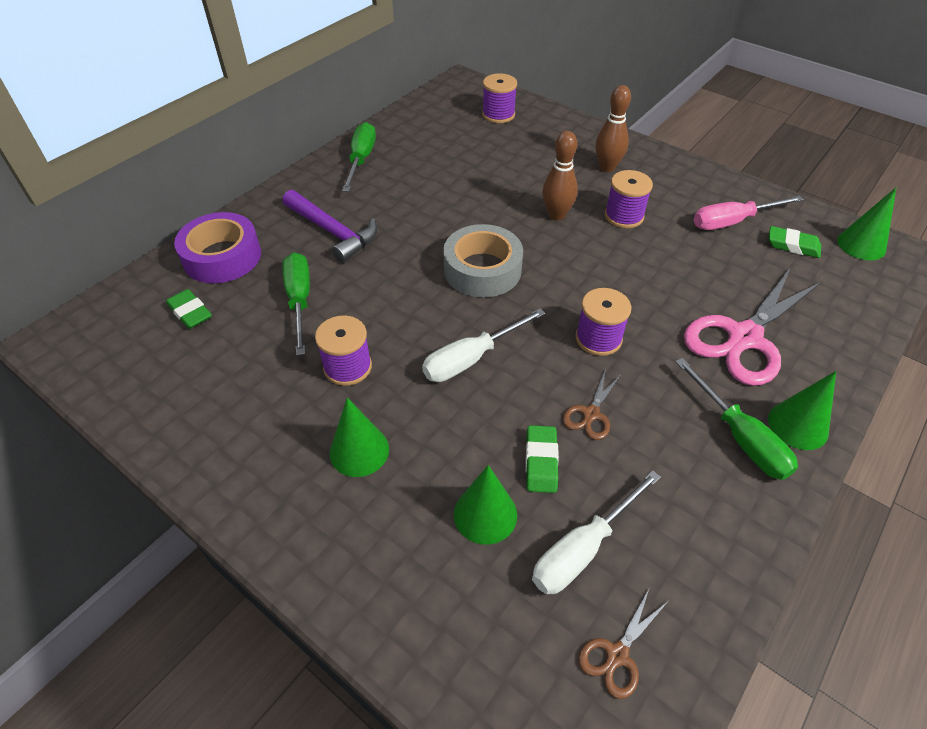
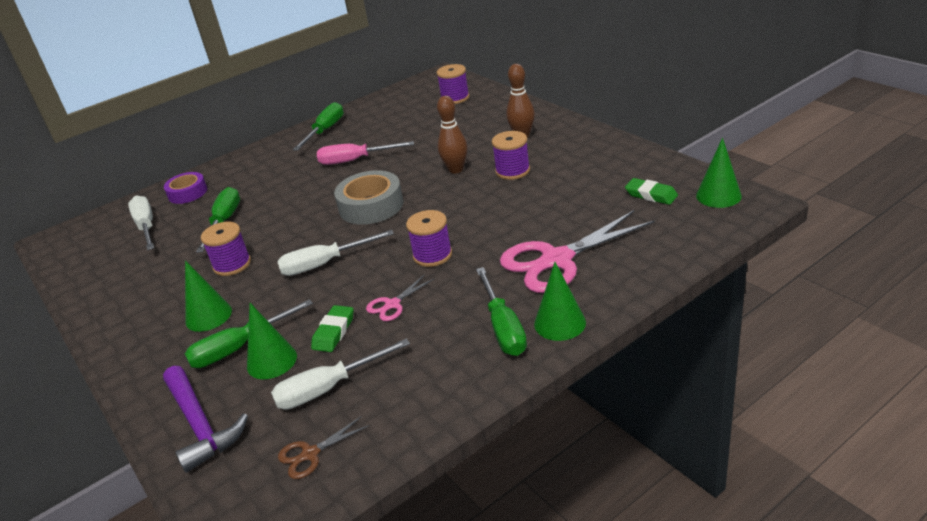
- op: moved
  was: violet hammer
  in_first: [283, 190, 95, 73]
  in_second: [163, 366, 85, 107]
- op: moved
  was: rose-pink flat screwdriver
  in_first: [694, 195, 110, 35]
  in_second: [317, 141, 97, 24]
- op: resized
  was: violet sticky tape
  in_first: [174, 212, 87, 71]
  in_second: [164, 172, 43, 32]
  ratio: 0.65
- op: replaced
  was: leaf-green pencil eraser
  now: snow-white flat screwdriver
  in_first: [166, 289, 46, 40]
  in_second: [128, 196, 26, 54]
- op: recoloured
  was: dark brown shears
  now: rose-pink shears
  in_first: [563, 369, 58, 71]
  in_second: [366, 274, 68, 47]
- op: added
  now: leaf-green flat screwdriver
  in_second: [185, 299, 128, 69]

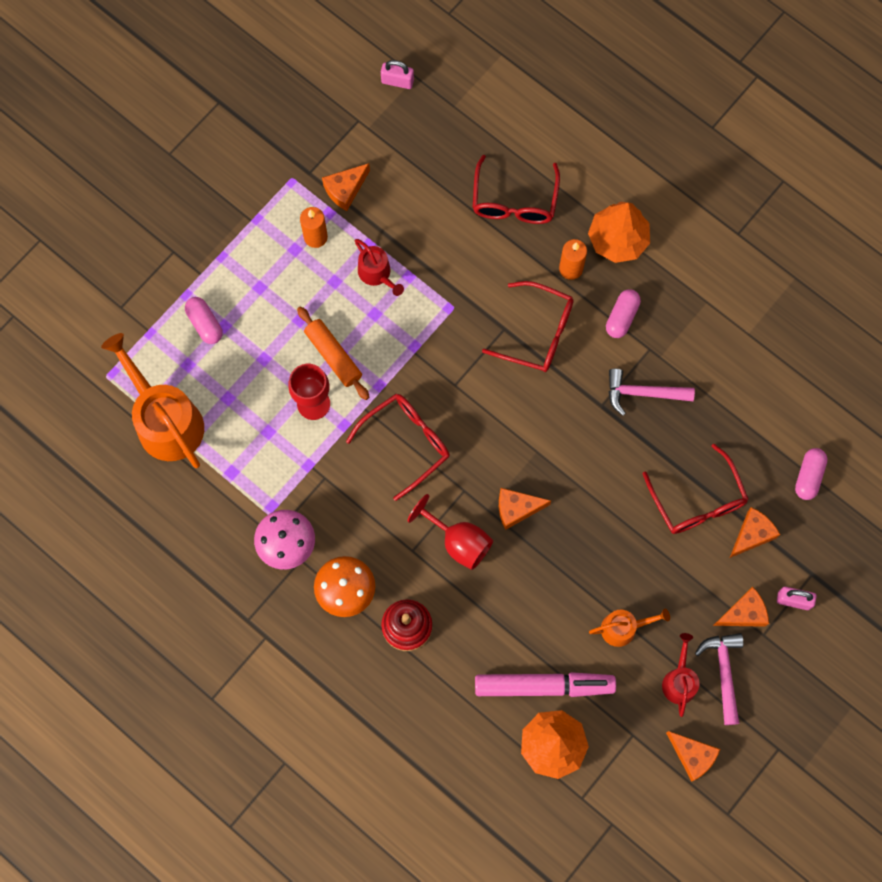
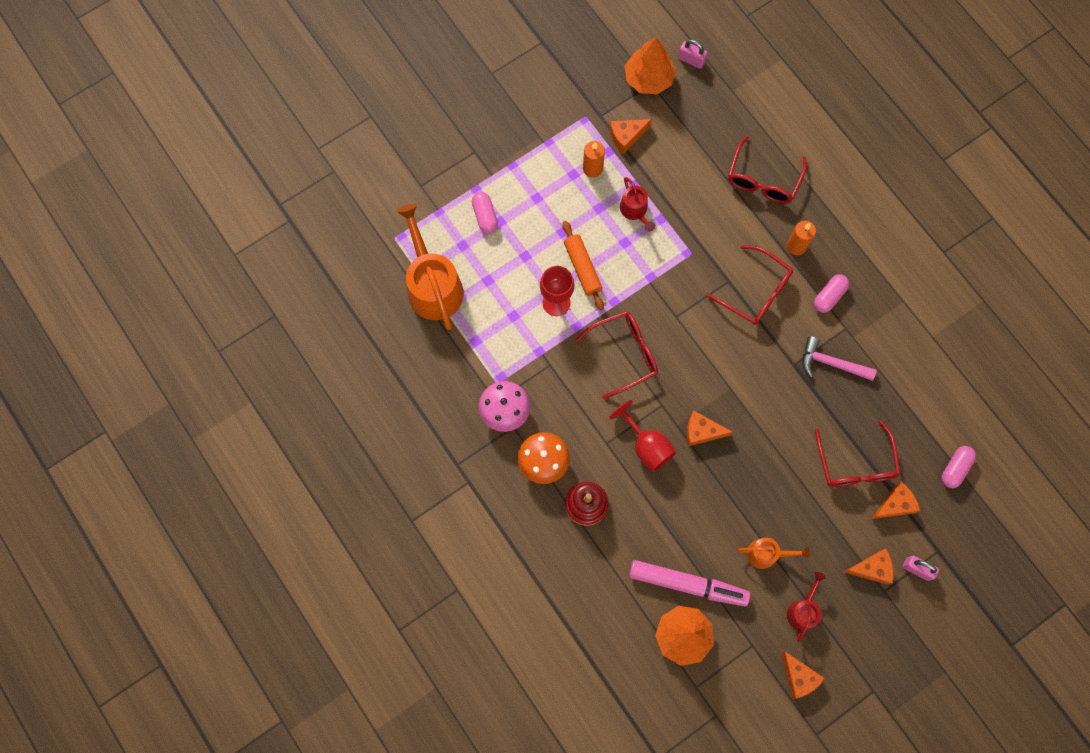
- op: moved
  was: orange toy tree
  in_first: [588, 202, 62, 61]
  in_second: [625, 37, 51, 58]
- op: removed
  was: rose-pink hammer
  in_first: [695, 633, 49, 92]

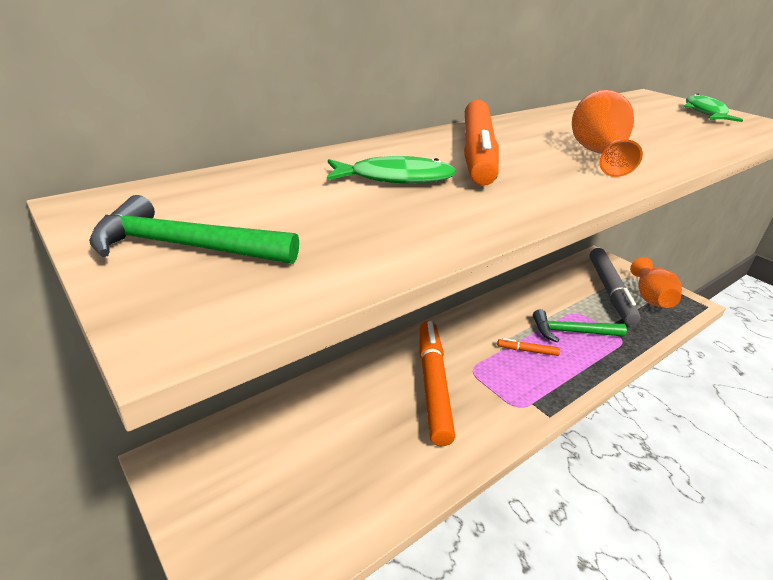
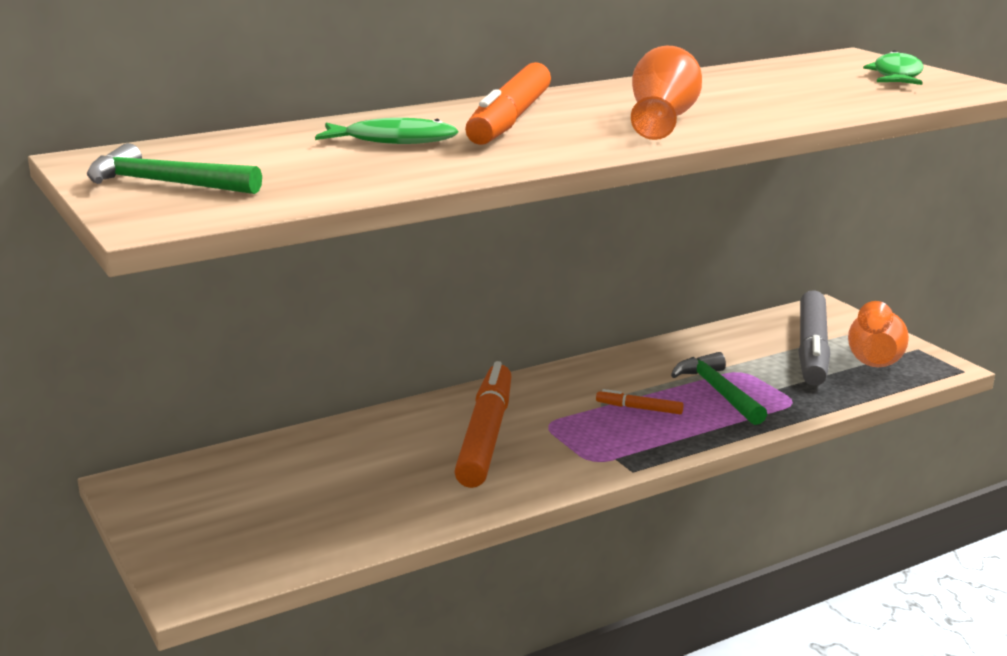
- op: turned
  was: leaf-green hammer
  in_first: [533, 309, 94, 33]
  in_second: [671, 352, 96, 73]
  clockwise: 60

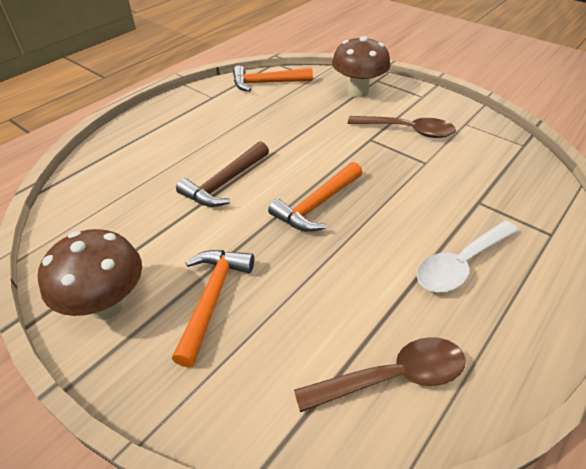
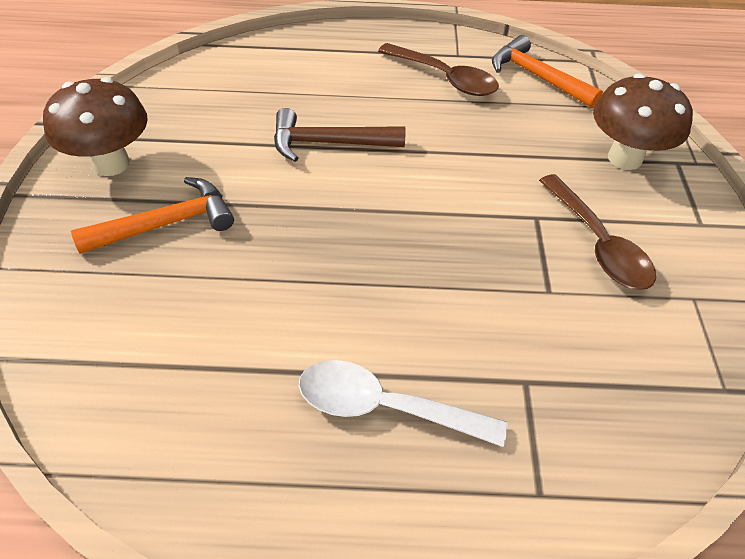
- op: removed
  was: orange hammer
  in_first: [268, 162, 94, 70]
- op: moved
  was: dark brown spoon
  in_first: [294, 337, 172, 75]
  in_second: [378, 43, 121, 53]

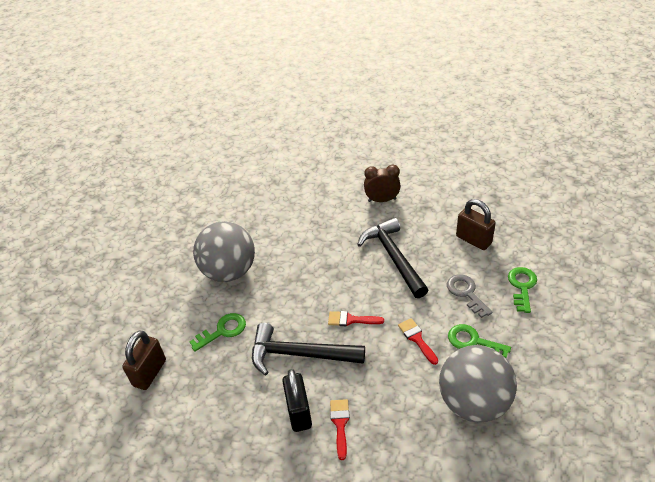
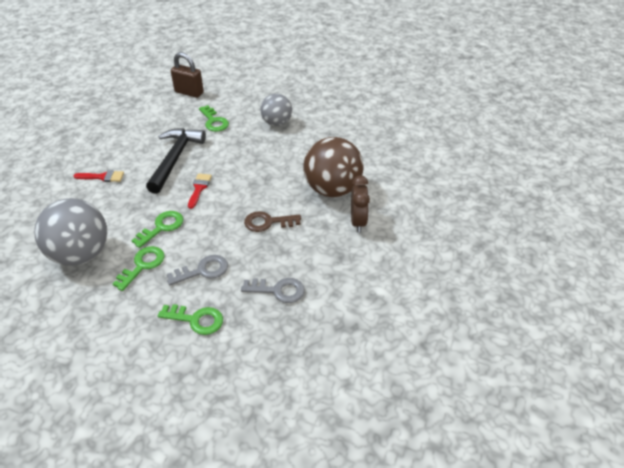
- op: replaced
  was: dark brown lock
  now: gray key
  in_first: [456, 199, 40, 51]
  in_second: [241, 278, 64, 25]
- op: replaced
  was: black hammer
  now: dark brown key
  in_first: [357, 218, 71, 80]
  in_second: [244, 211, 57, 21]
- op: resized
  was: gray ball
  in_first: [193, 221, 62, 61]
  in_second: [260, 94, 32, 32]
  ratio: 0.62
- op: replaced
  was: scarlet paint brush
  now: leaf-green key
  in_first: [398, 318, 40, 47]
  in_second: [131, 211, 52, 37]
- op: removed
  was: black lock
  in_first: [282, 369, 30, 63]
- op: added
  now: dark brown ball
  in_second: [304, 137, 59, 60]

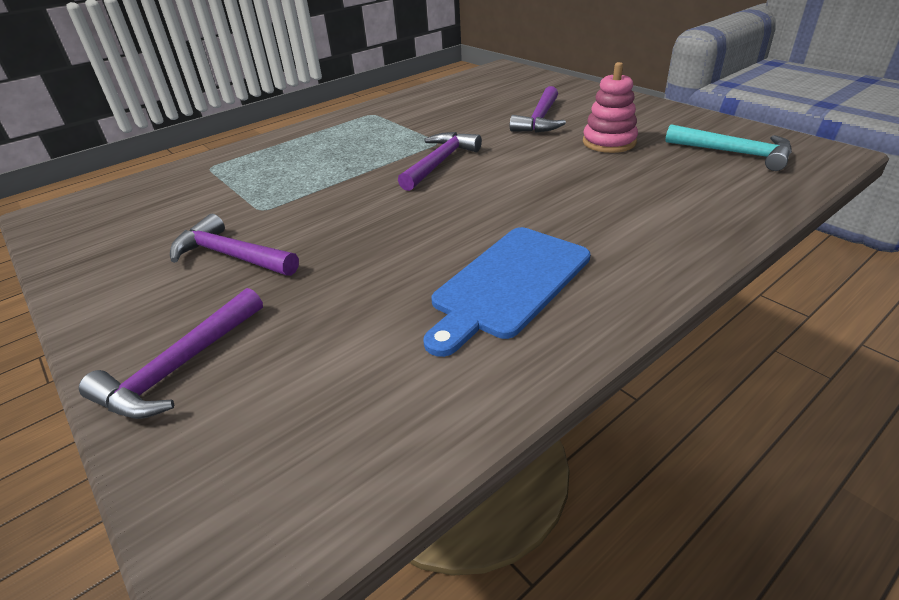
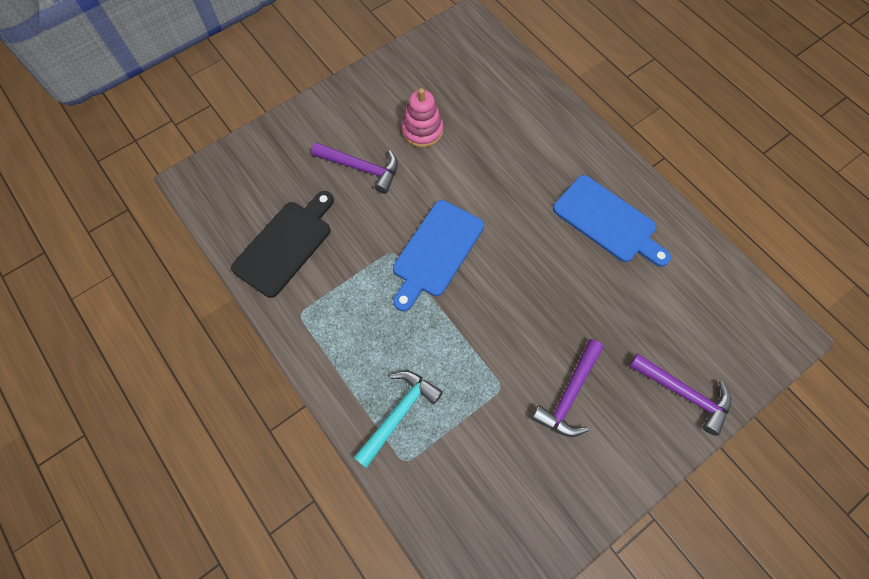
- op: moved
  was: teal hammer
  in_first: [665, 124, 127, 47]
  in_second: [353, 371, 90, 97]
- op: replaced
  was: violet hammer
  now: cobalt cutting board
  in_first: [398, 132, 84, 59]
  in_second: [393, 200, 91, 111]
- op: added
  now: black cutting board
  in_second: [231, 191, 103, 107]

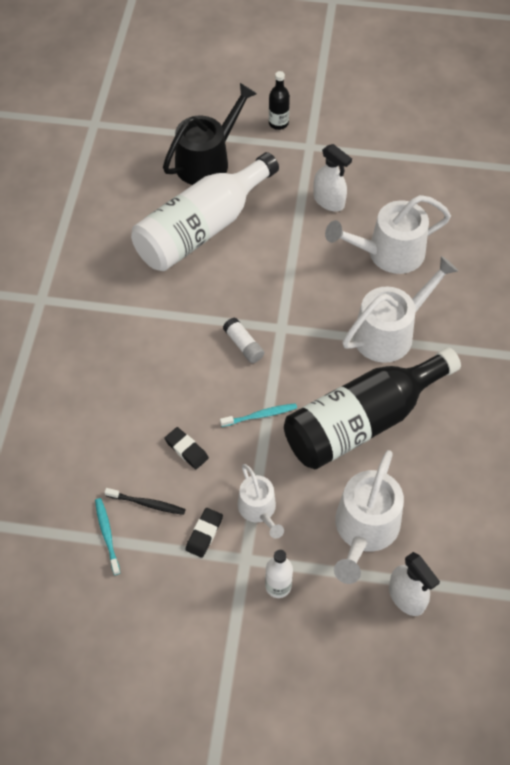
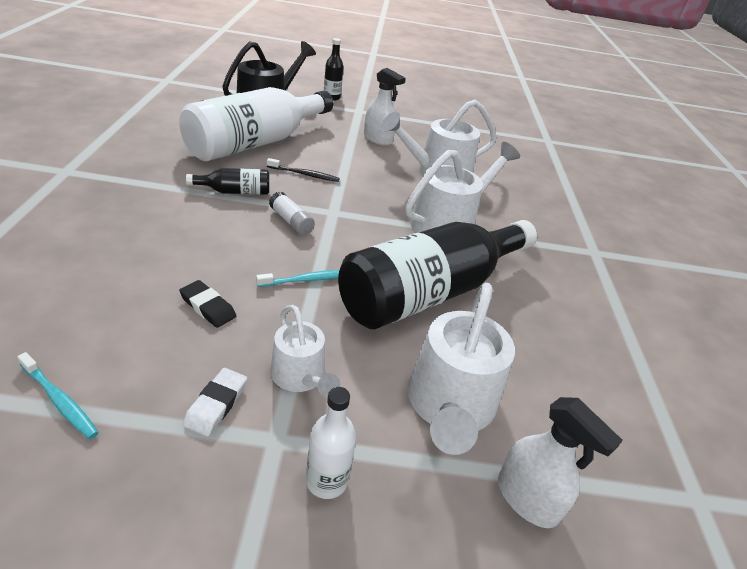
- op: moved
  was: black toothbrush
  in_first: [104, 488, 82, 27]
  in_second: [267, 158, 73, 24]
- op: turned
  was: teal toothbrush
  in_first: [95, 498, 25, 77]
  in_second: [17, 352, 81, 87]
  clockwise: 150
- op: recoloured
  was: black pencil eraser
  now: snow-white pencil eraser
  in_first: [186, 508, 37, 50]
  in_second: [183, 368, 64, 69]
- op: added
  now: black flask
  in_second: [186, 168, 83, 27]

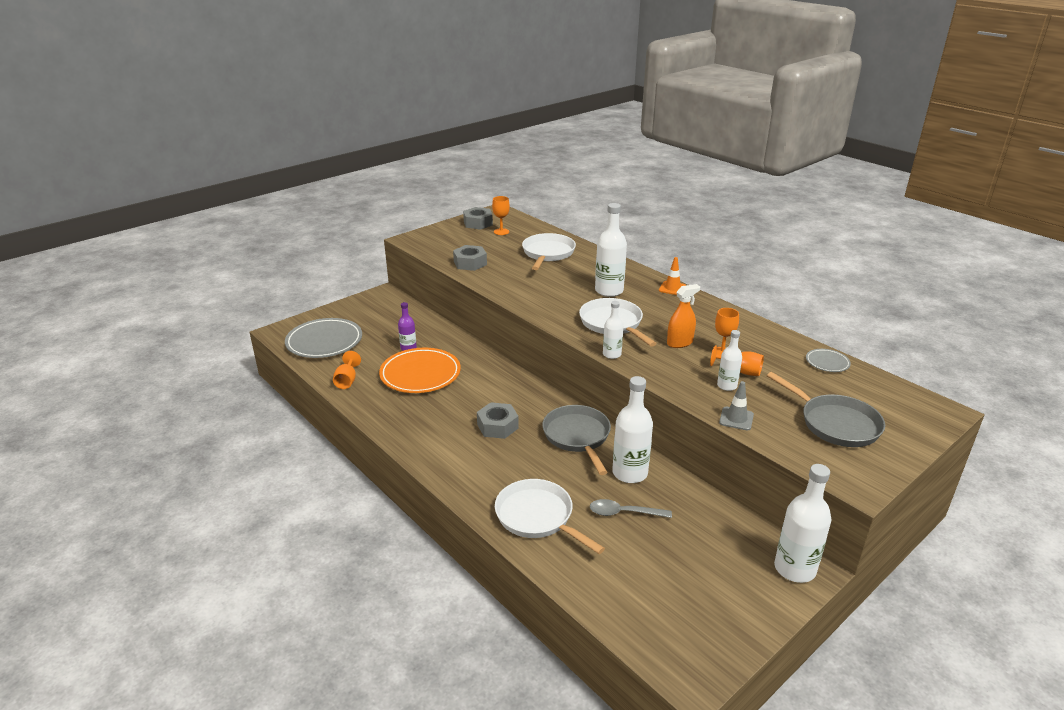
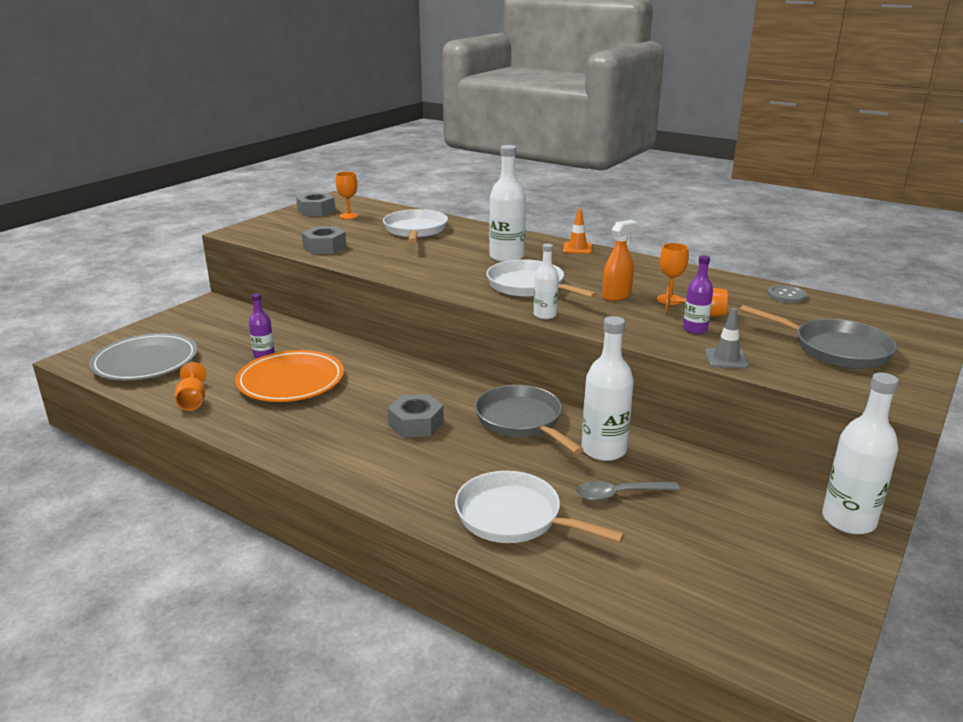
- op: recoloured
  was: snow-white flask
  now: violet flask
  in_first: [717, 330, 25, 61]
  in_second: [683, 255, 30, 79]
- op: replaced
  was: gray dinner plate
  now: gray button
  in_first: [806, 349, 45, 23]
  in_second: [768, 285, 39, 18]

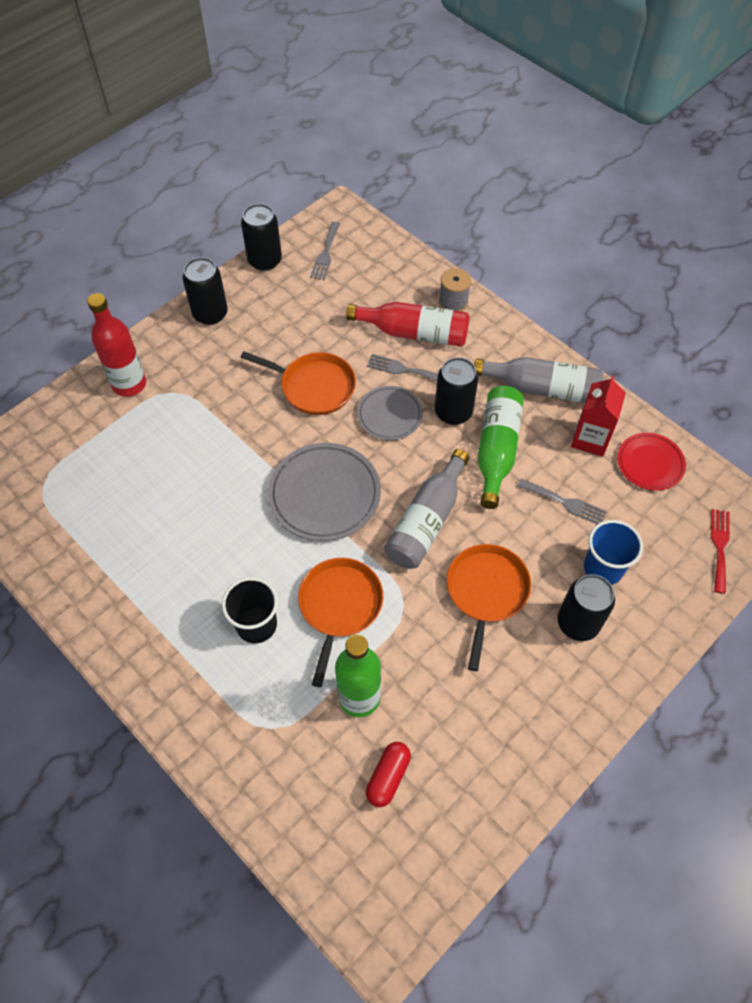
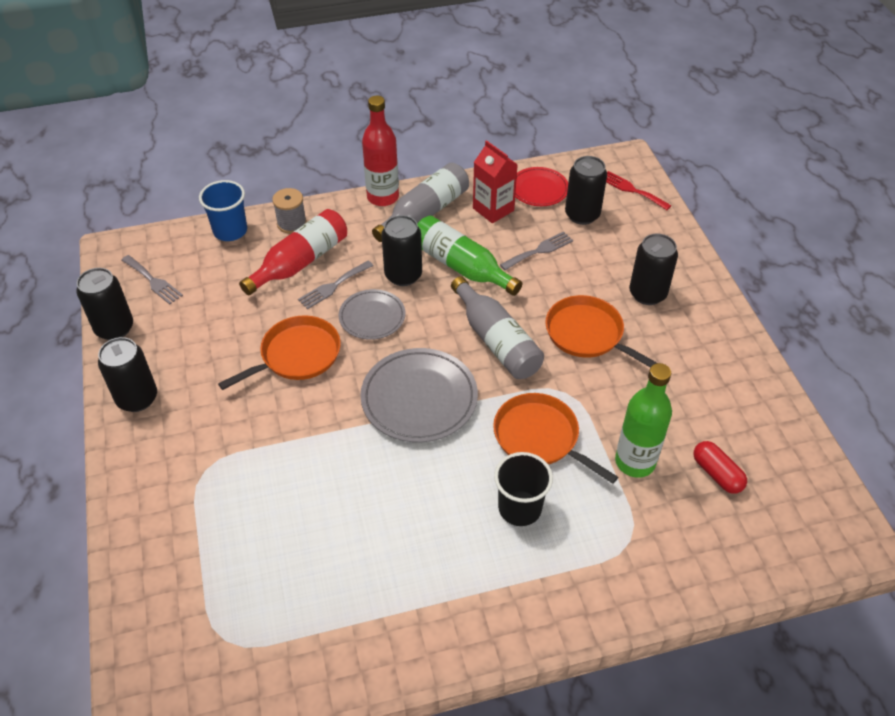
- op: moved
  was: scarlet flask
  in_first: [87, 293, 59, 104]
  in_second: [362, 96, 37, 110]
- op: moved
  was: cobalt cup
  in_first: [584, 520, 59, 65]
  in_second: [199, 180, 48, 61]
- op: added
  now: black soda can
  in_second: [565, 156, 42, 69]

